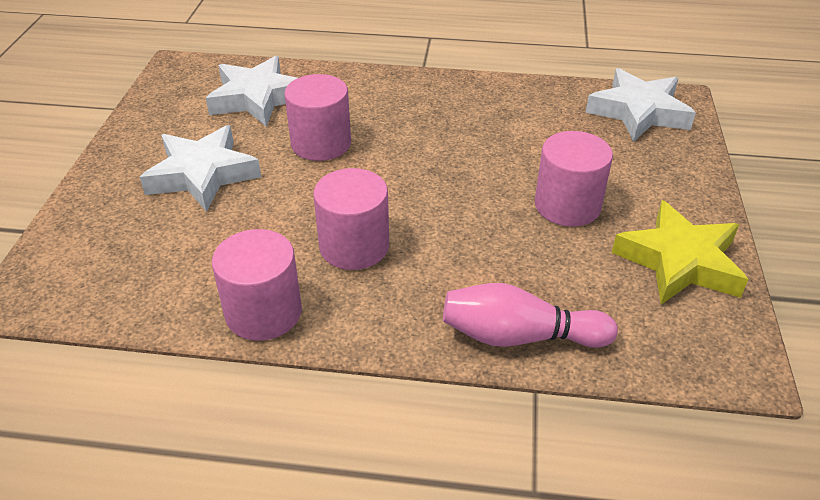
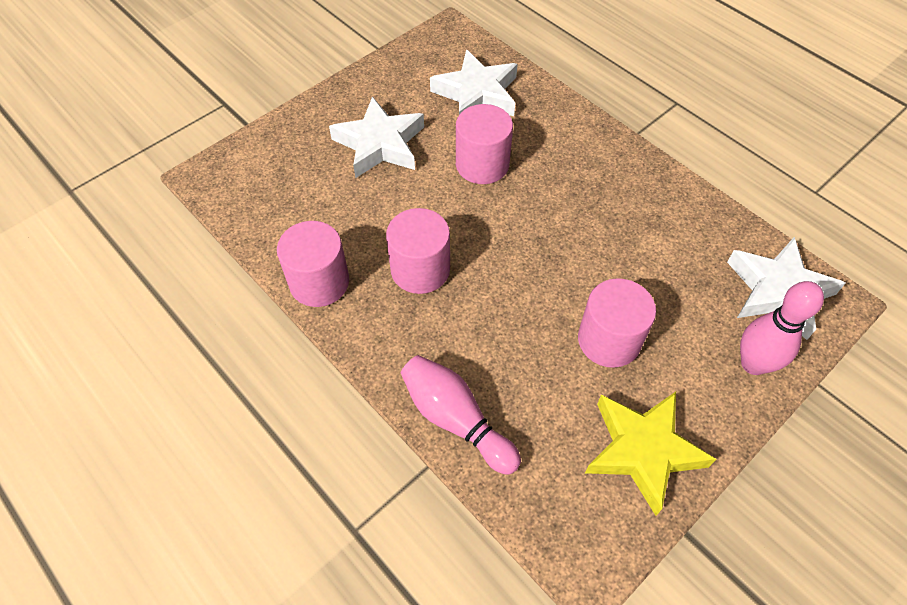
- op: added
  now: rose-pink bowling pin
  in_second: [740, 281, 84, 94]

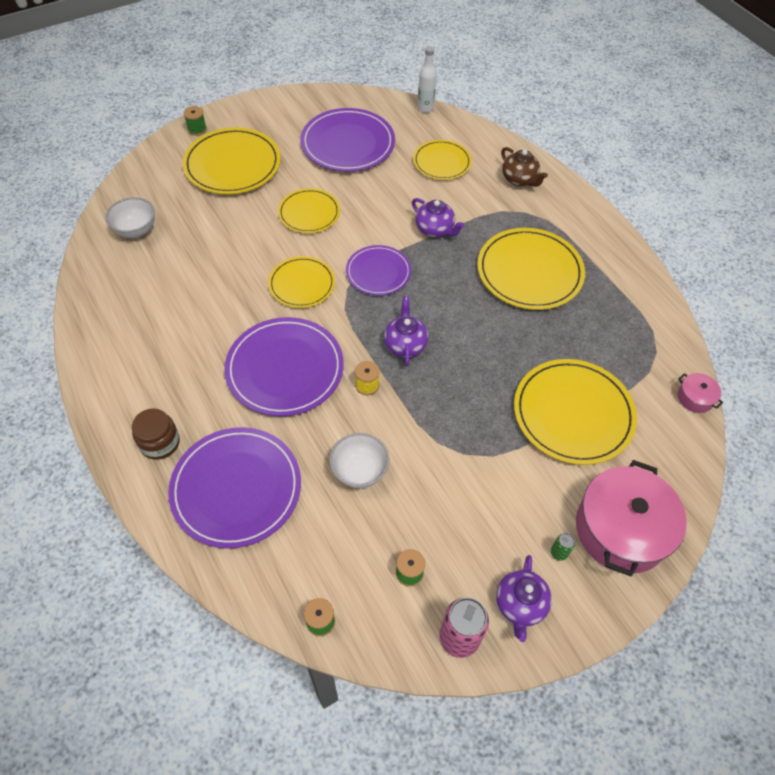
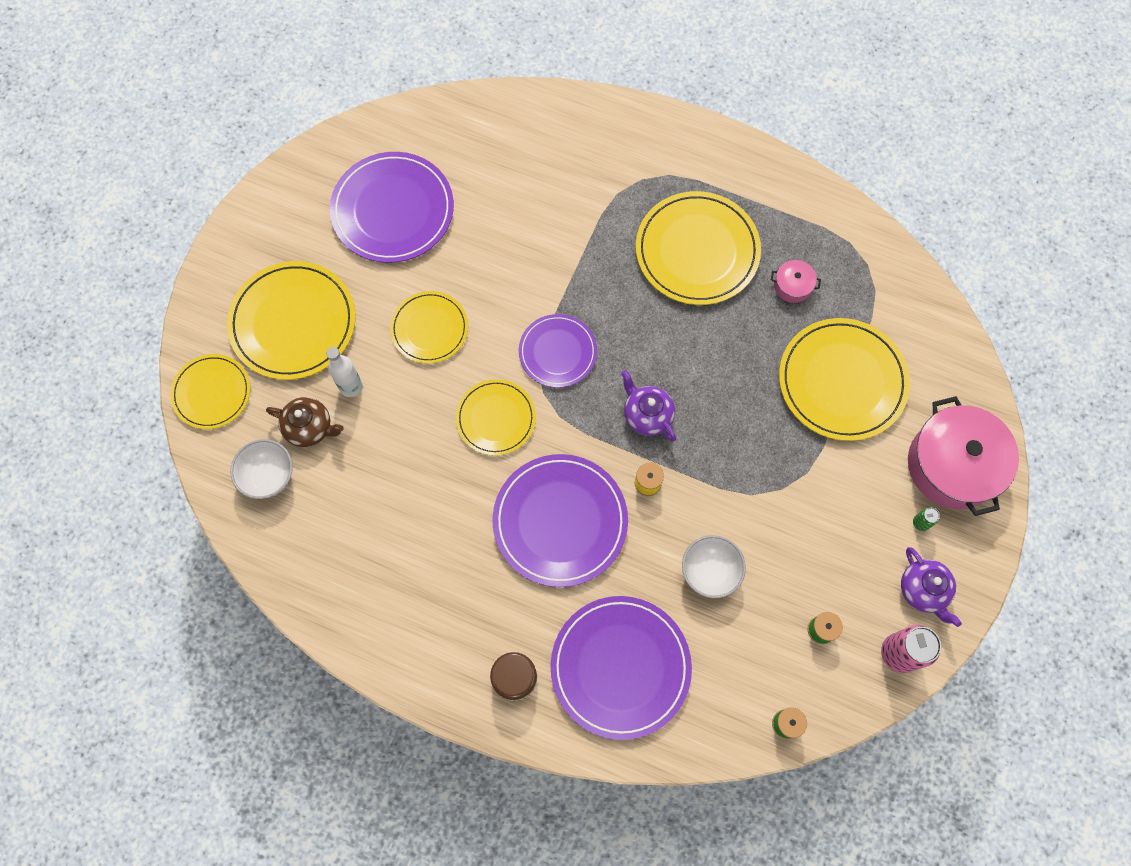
- op: moved
  was: snow-white flask
  in_first: [417, 46, 20, 67]
  in_second: [326, 347, 37, 50]
- op: removed
  was: leaf-green bobbin
  in_first: [184, 106, 23, 30]
- op: moved
  was: yellow dinner plate
  in_first: [413, 140, 59, 40]
  in_second: [170, 354, 81, 75]
- op: moved
  was: dark brown tea pot
  in_first: [501, 147, 47, 40]
  in_second: [266, 397, 78, 50]
- op: removed
  was: violet tea pot
  in_first: [412, 198, 52, 39]
- op: moved
  was: rose-pink pot
  in_first: [678, 373, 45, 40]
  in_second: [771, 260, 50, 43]

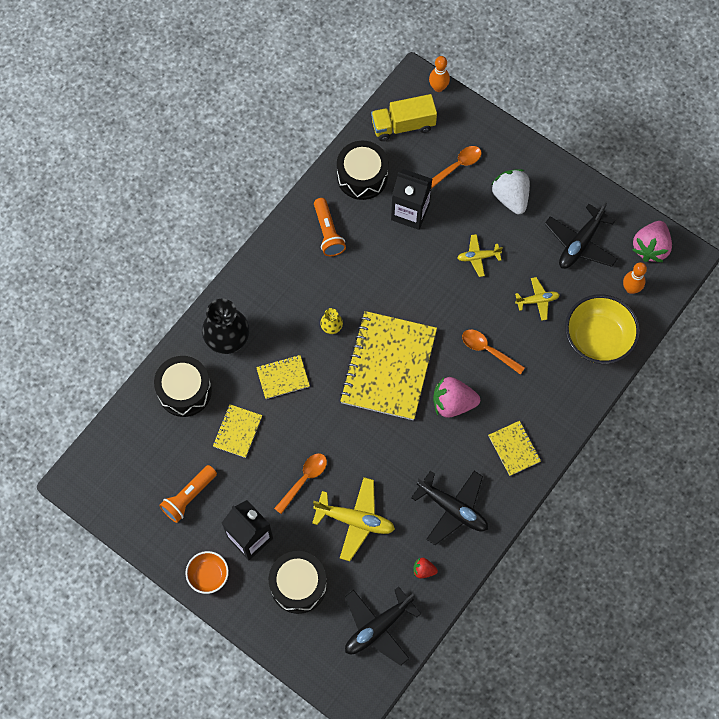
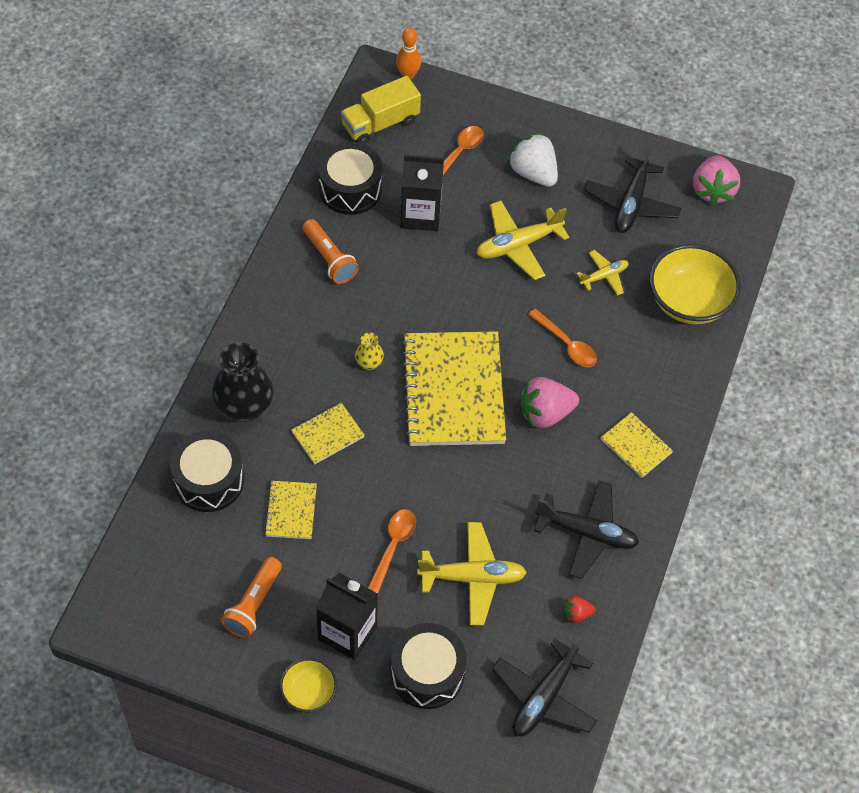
- op: resized
  was: yellow aeroplane
  in_first: [457, 234, 46, 43]
  in_second: [476, 201, 93, 79]
  ratio: 1.75
- op: removed
  was: orange bowling pin
  in_first: [623, 262, 24, 32]
- op: turned
  was: orange spoon
  in_first: [462, 330, 63, 45]
  in_second: [528, 308, 69, 59]
  clockwise: -150
- op: recoloured
  was: orange bowl
  now: yellow bowl
  in_first: [185, 551, 44, 43]
  in_second: [280, 658, 57, 55]

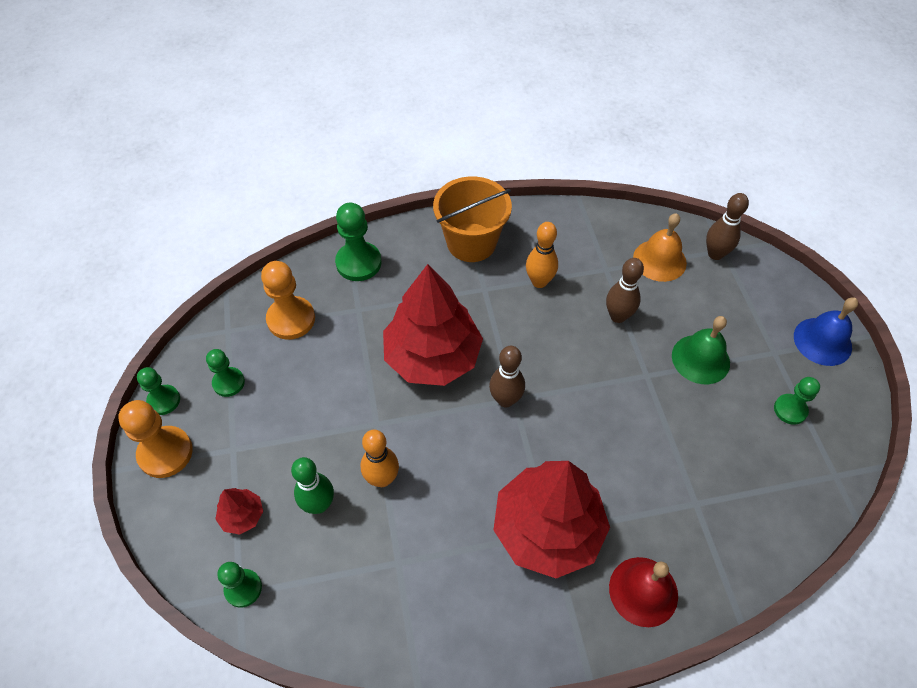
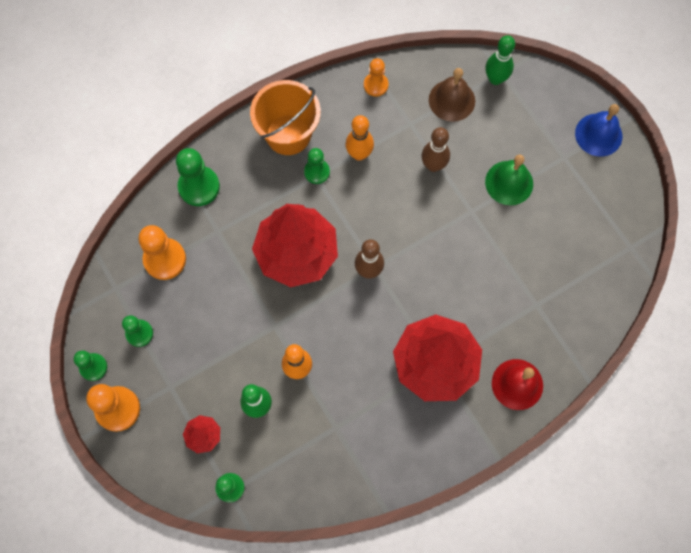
- op: recoloured
  was: dark brown bowling pin
  now: leaf-green bowling pin
  in_first: [706, 193, 43, 67]
  in_second: [486, 35, 29, 50]
- op: recoloured
  was: orange school bell
  now: dark brown school bell
  in_first: [633, 213, 54, 69]
  in_second: [429, 68, 46, 54]
- op: moved
  was: leaf-green pawn
  in_first: [774, 377, 46, 48]
  in_second: [304, 148, 26, 36]
- op: added
  now: orange pawn
  in_second: [364, 58, 25, 39]

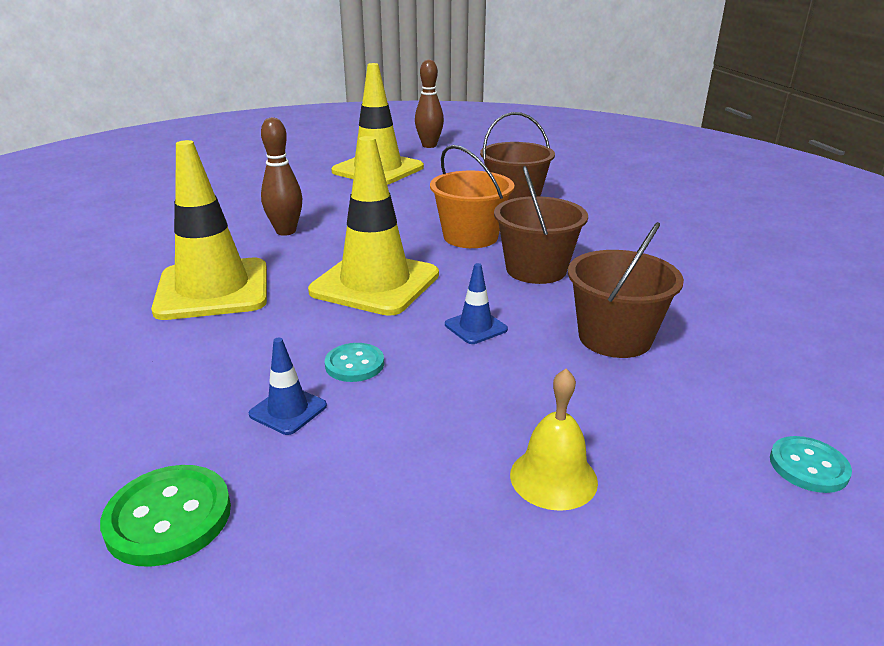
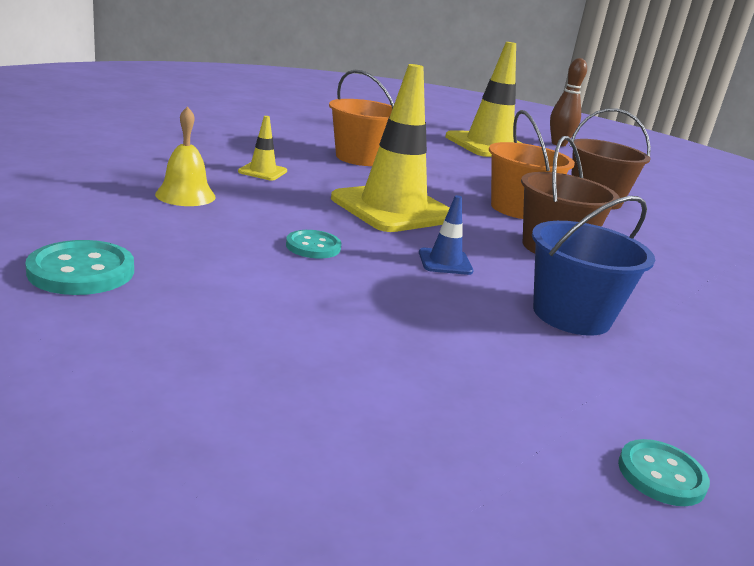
- op: replaced
  was: dark brown bowling pin
  now: orange pail
  in_first: [261, 117, 41, 119]
  in_second: [329, 70, 65, 96]
- op: resized
  was: yellow traffic cone
  in_first: [151, 140, 116, 180]
  in_second: [238, 116, 49, 64]
  ratio: 0.43
- op: recoloured
  was: dark brown pail
  now: cobalt pail
  in_first: [568, 222, 116, 136]
  in_second: [532, 196, 123, 140]
- op: removed
  was: cobalt traffic cone
  in_first: [249, 338, 78, 97]
- op: moved
  was: yellow school bell
  in_first: [510, 369, 88, 142]
  in_second: [155, 106, 61, 100]
- op: recoloured
  was: leaf-green button
  now: teal button
  in_first: [100, 465, 131, 102]
  in_second: [25, 240, 109, 55]

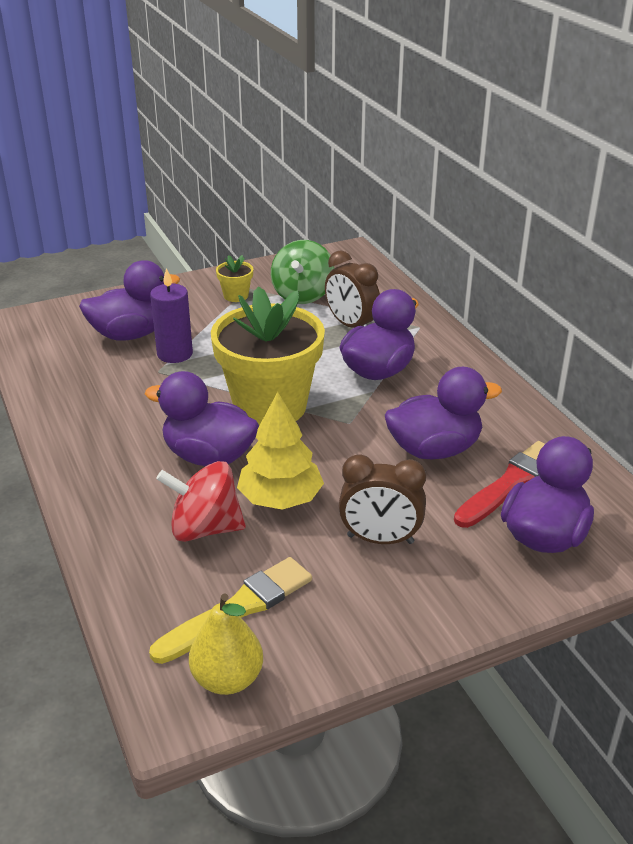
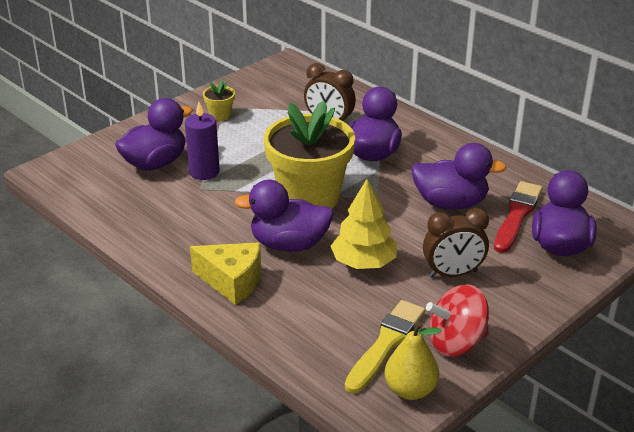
- op: removed
  was: leaf-green spinning top
  in_first: [271, 240, 63, 64]
- op: turned
  was: violet duck
  in_first: [385, 367, 117, 92]
  in_second: [411, 143, 96, 67]
  clockwise: 45
- op: moved
  was: scarlet spinning top
  in_first: [156, 461, 90, 81]
  in_second: [426, 284, 63, 73]
- op: added
  now: yellow cheese wedge
  in_second: [190, 242, 71, 63]

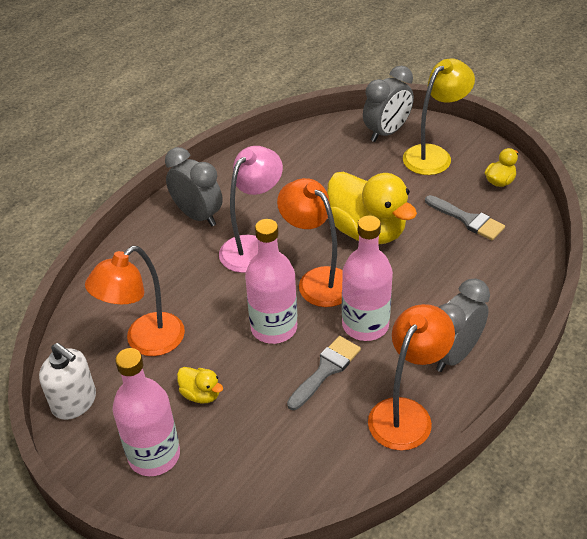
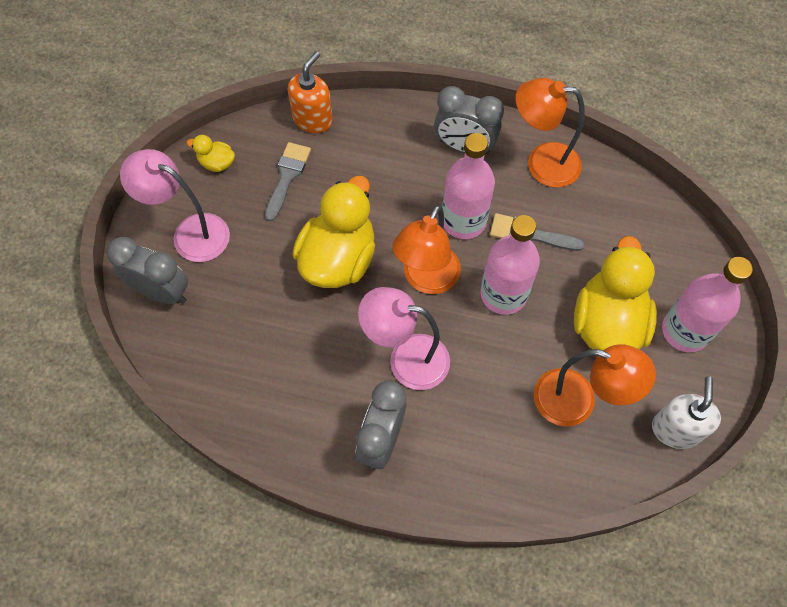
- op: recoloured
  was: yellow reading lamp
  now: rose-pink reading lamp
  in_first: [403, 58, 72, 117]
  in_second: [120, 149, 110, 113]
- op: resized
  was: yellow duck
  in_first: [177, 367, 46, 36]
  in_second: [574, 236, 83, 115]
  ratio: 2.26
- op: added
  now: orange soap pump
  in_second: [288, 51, 45, 82]

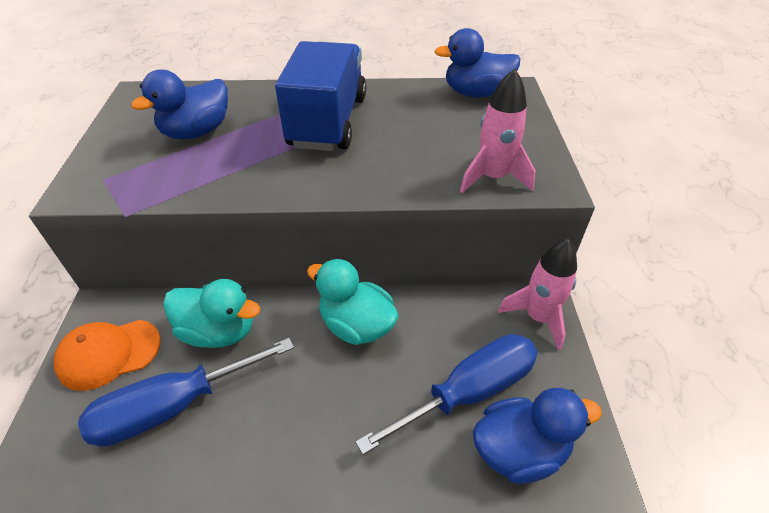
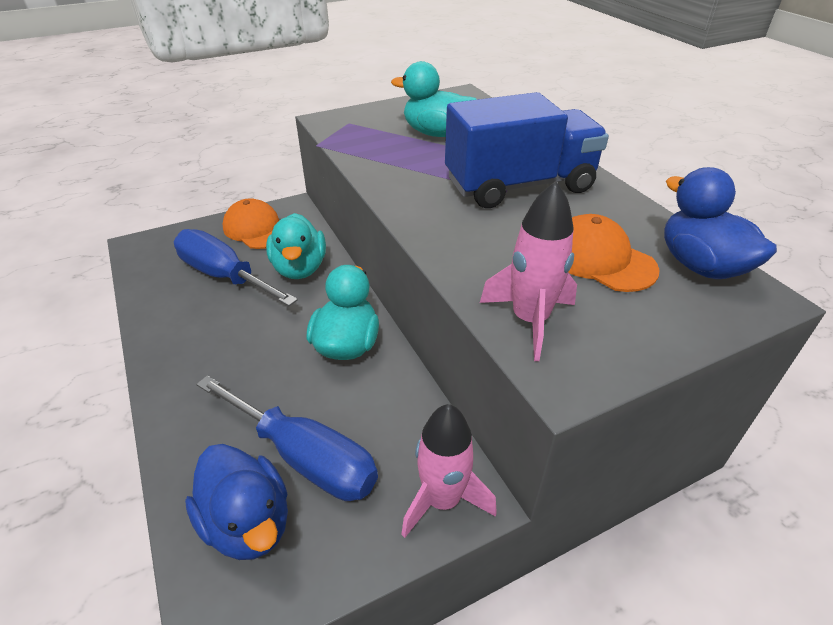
- op: recoloured
  was: cobalt duck
  now: teal duck
  in_first: [131, 70, 97, 69]
  in_second: [391, 61, 86, 76]
- op: added
  now: orange baseball cap
  in_second: [568, 214, 92, 78]

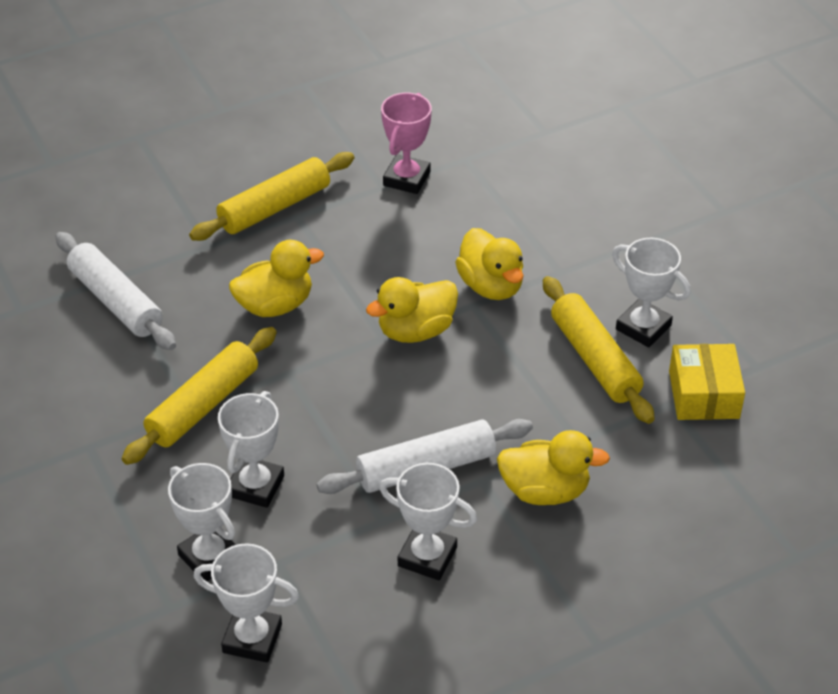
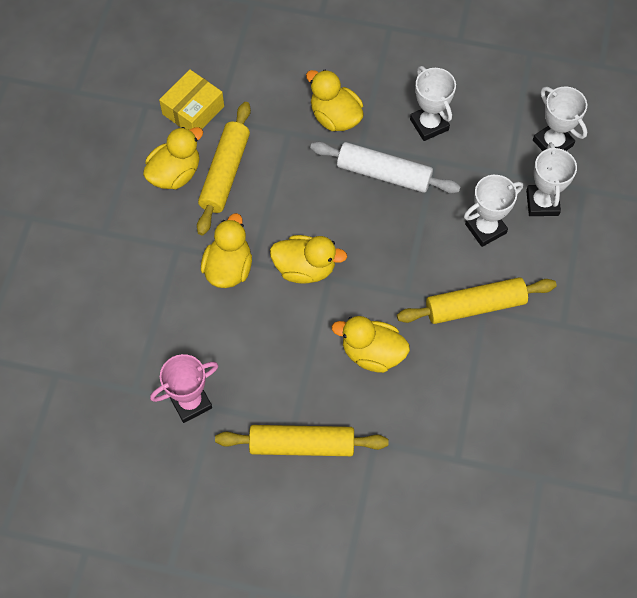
- op: removed
  was: snow-white pastry roller
  in_first: [55, 232, 121, 118]
- op: replaced
  was: snow-white award cup
  now: yellow duck
  in_first: [612, 238, 78, 109]
  in_second: [143, 127, 60, 62]

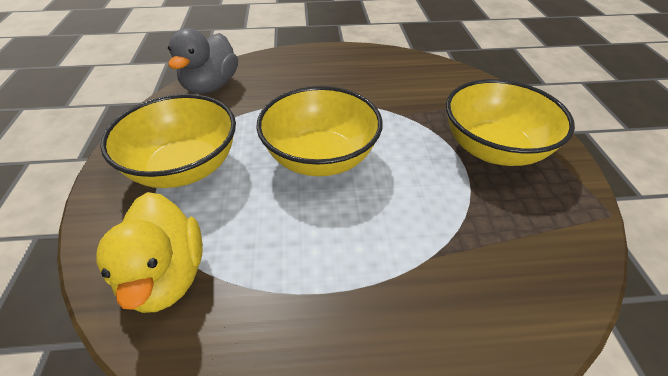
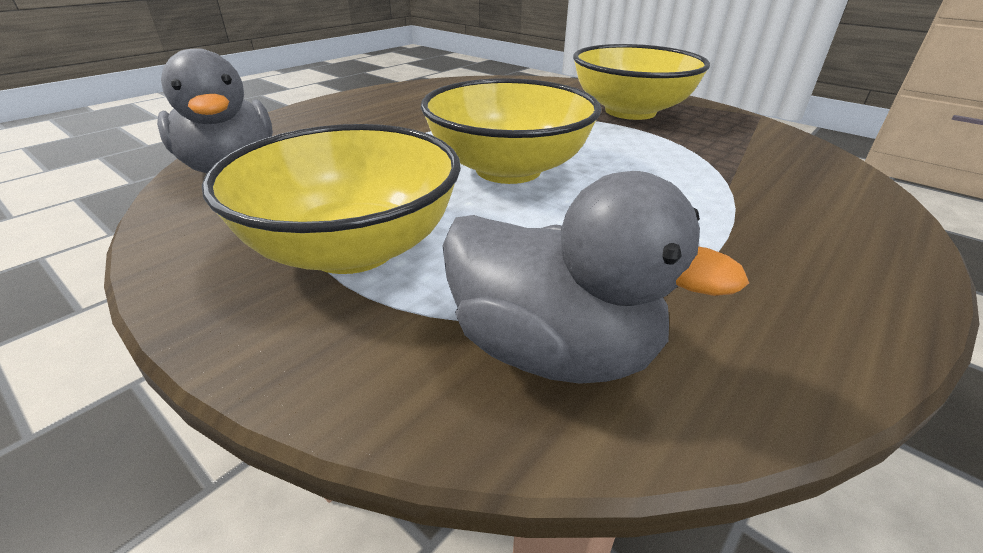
- op: recoloured
  was: yellow duck
  now: gray duck
  in_first: [96, 192, 107, 121]
  in_second: [443, 171, 306, 213]

